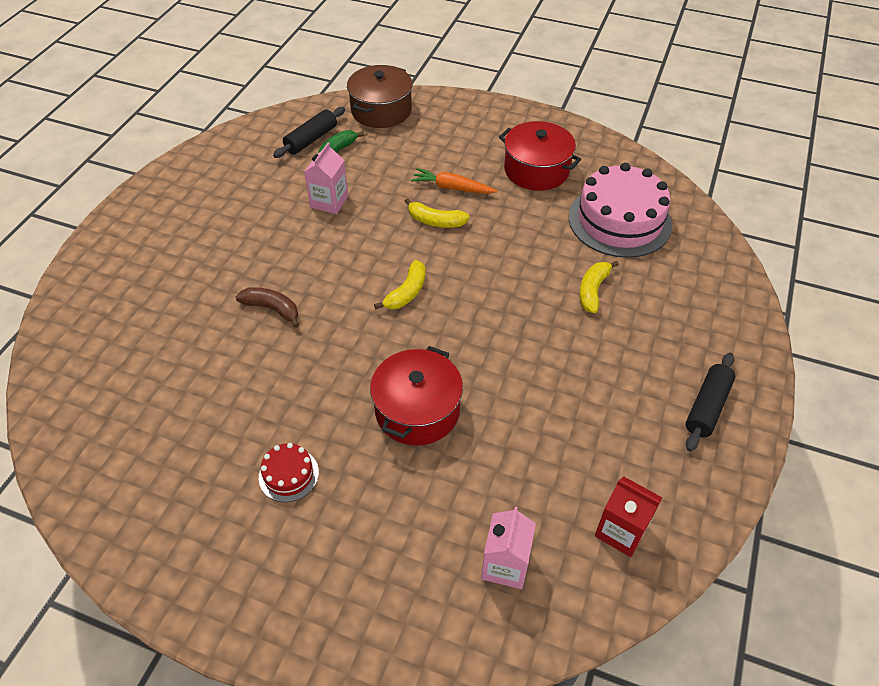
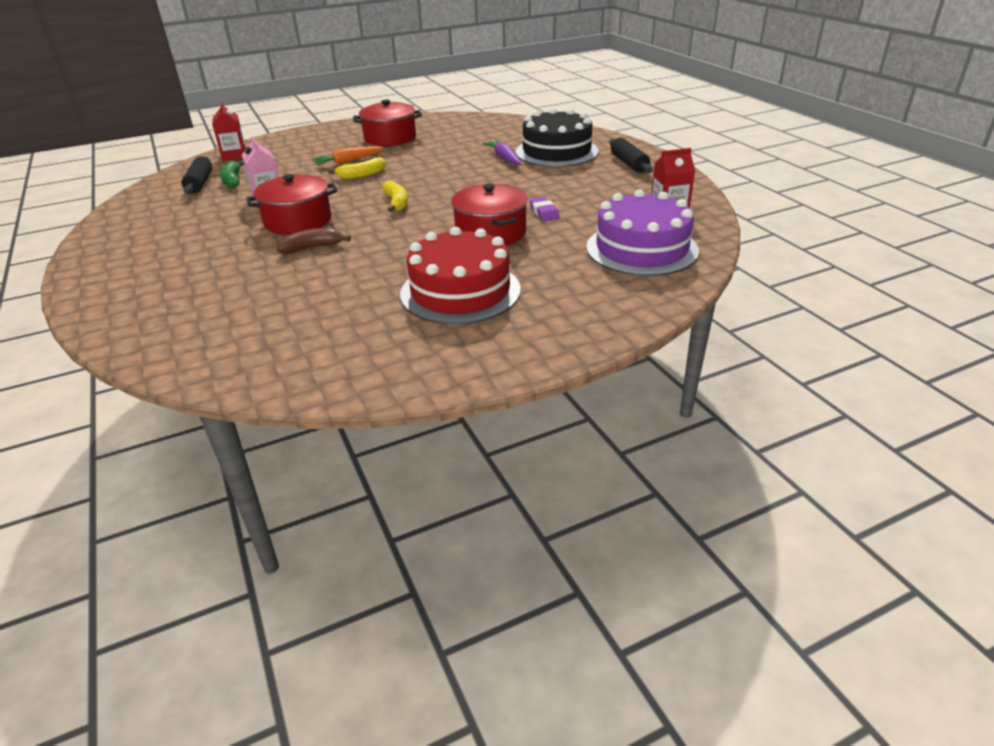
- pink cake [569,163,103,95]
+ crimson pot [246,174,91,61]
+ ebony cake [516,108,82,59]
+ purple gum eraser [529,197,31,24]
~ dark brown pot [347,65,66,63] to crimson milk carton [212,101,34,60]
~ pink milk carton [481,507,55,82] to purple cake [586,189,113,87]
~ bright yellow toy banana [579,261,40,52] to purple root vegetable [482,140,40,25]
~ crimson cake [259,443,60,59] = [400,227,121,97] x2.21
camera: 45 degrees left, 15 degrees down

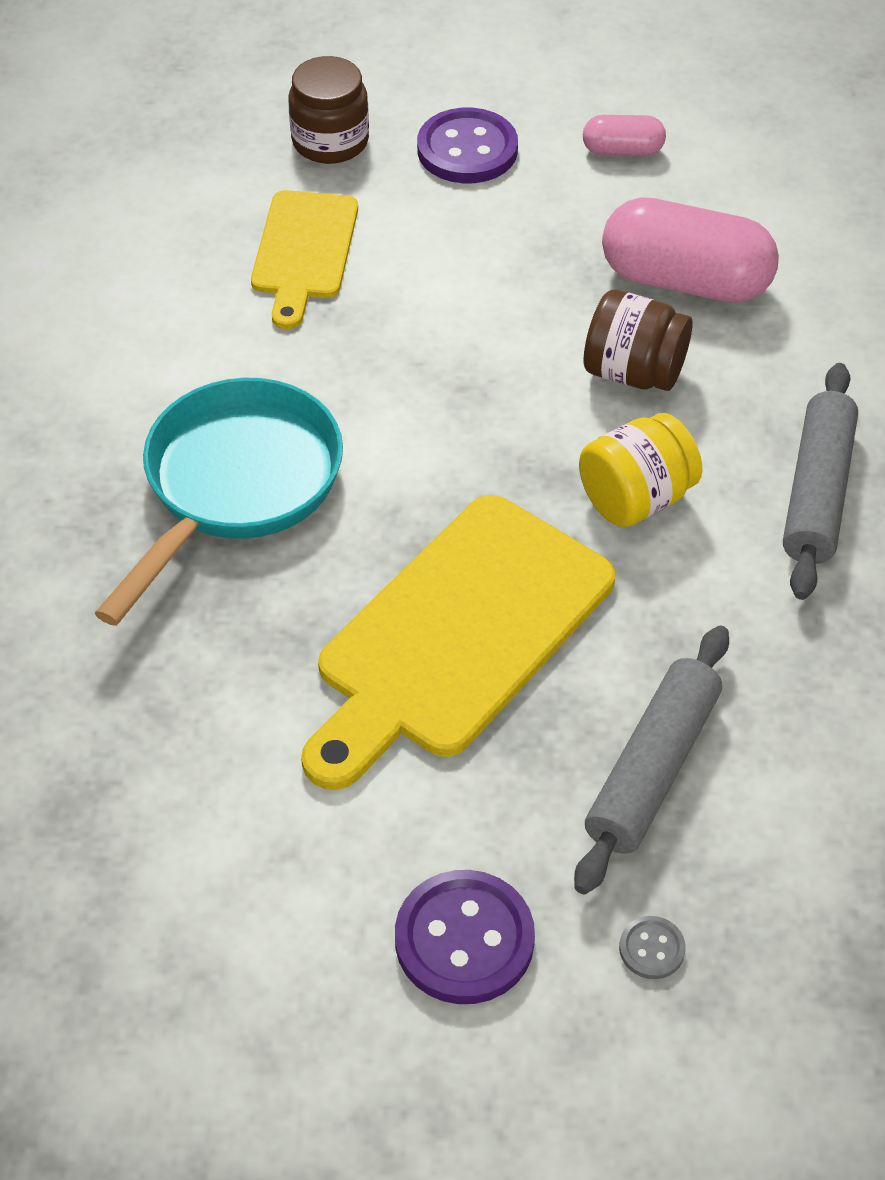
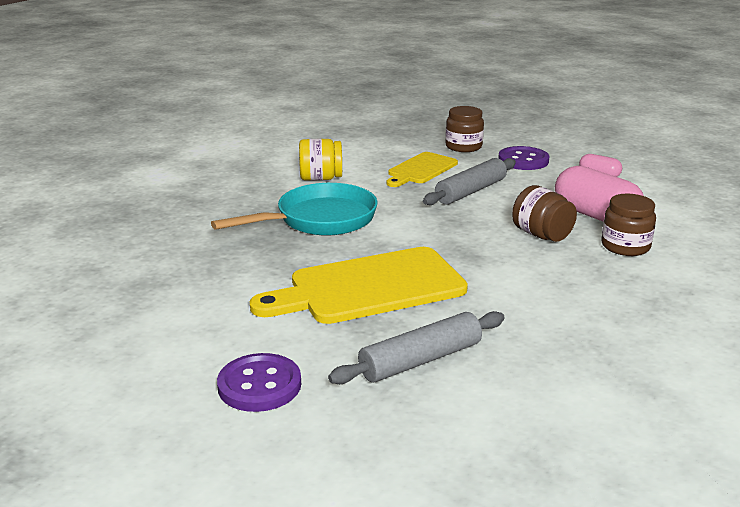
- gray button [619,916,67,63]
+ dark brown jar [601,194,55,62]
~ bright yellow jar [579,413,123,114] to [299,139,43,42]
~ gray dough roller [783,363,75,237] to [423,158,93,47]
camera: 30 degrees right, 25 degrees down

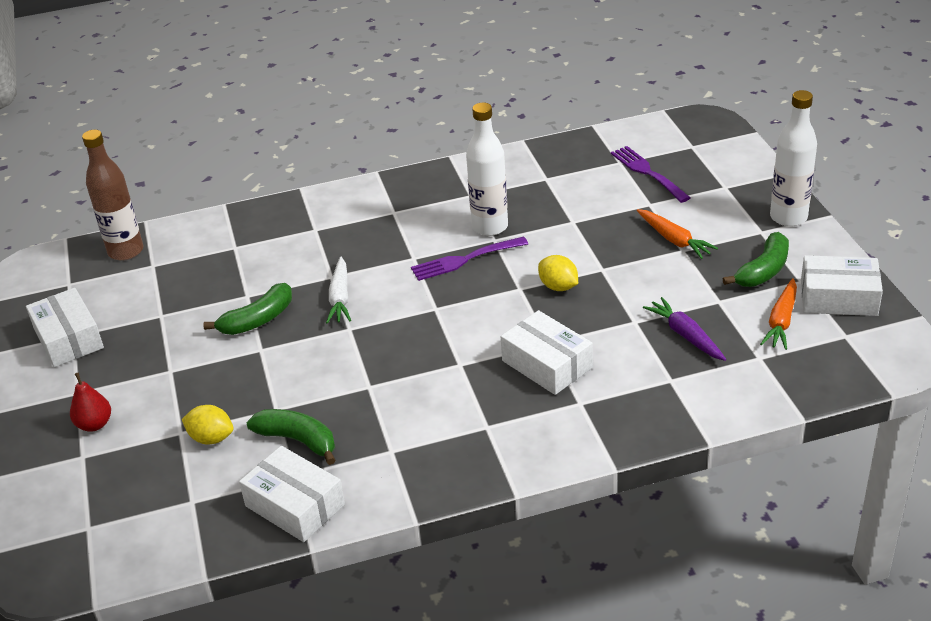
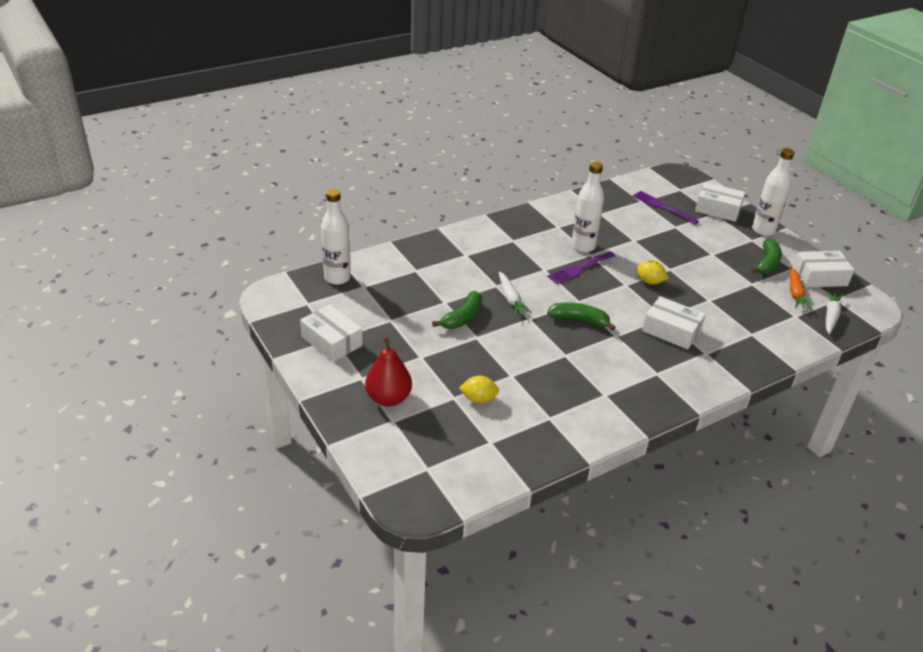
- orange root vegetable [637,209,81,50]
- purple root vegetable [643,297,83,64]
+ pure white root vegetable [826,290,17,44]
~ pure white parcel [239,446,106,96] to [695,182,50,40]
~ leaf-green toy banana [247,409,88,56] to [547,302,69,29]
~ dark brown bottle [82,130,61,131] to pure white bottle [321,189,30,96]
~ crimson pear fruit [70,372,41,60] = [365,337,47,69] x1.60
camera: 20 degrees left, 0 degrees up

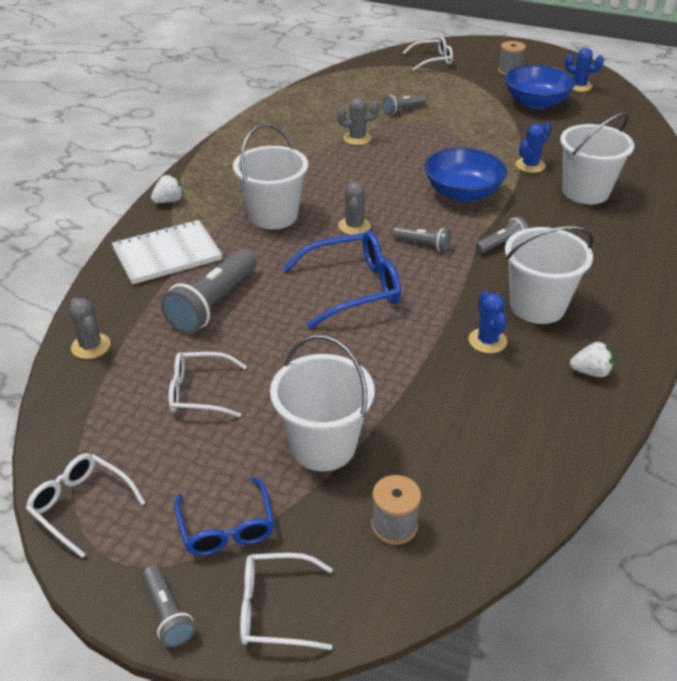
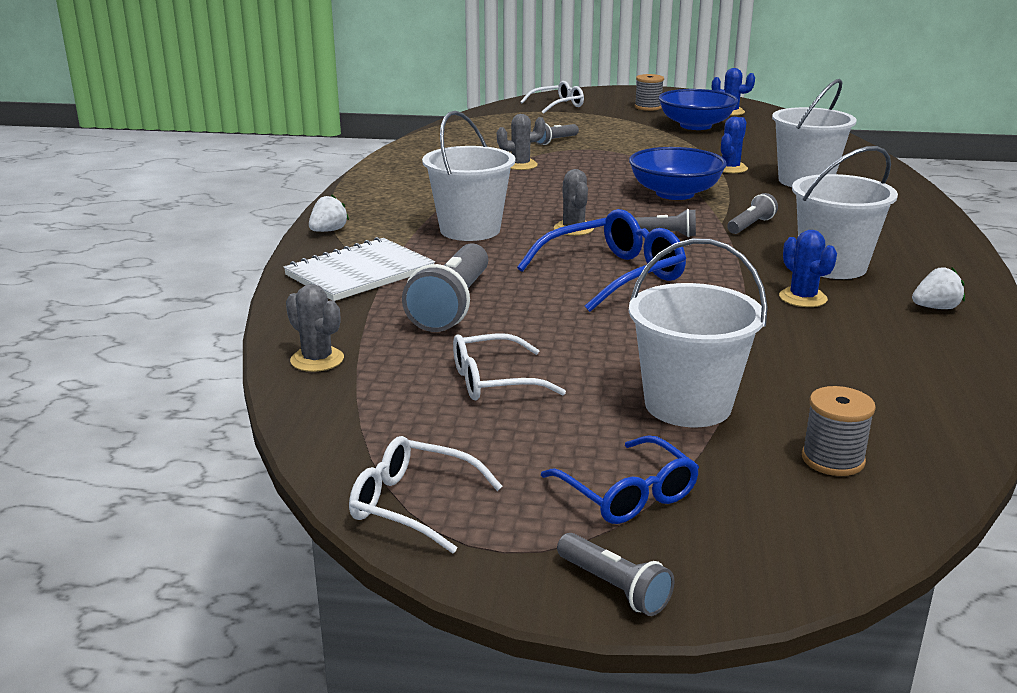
- pure white spectacles [240,553,93,97]
camera: 15 degrees left, 15 degrees down

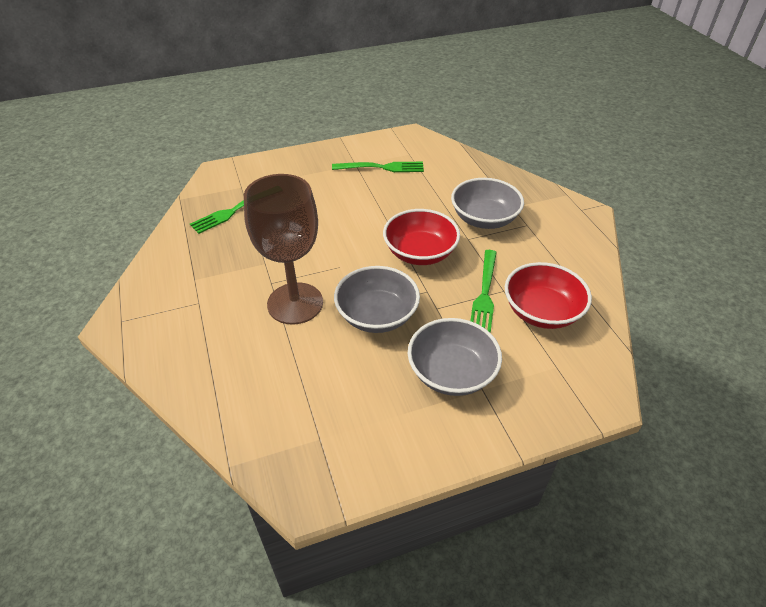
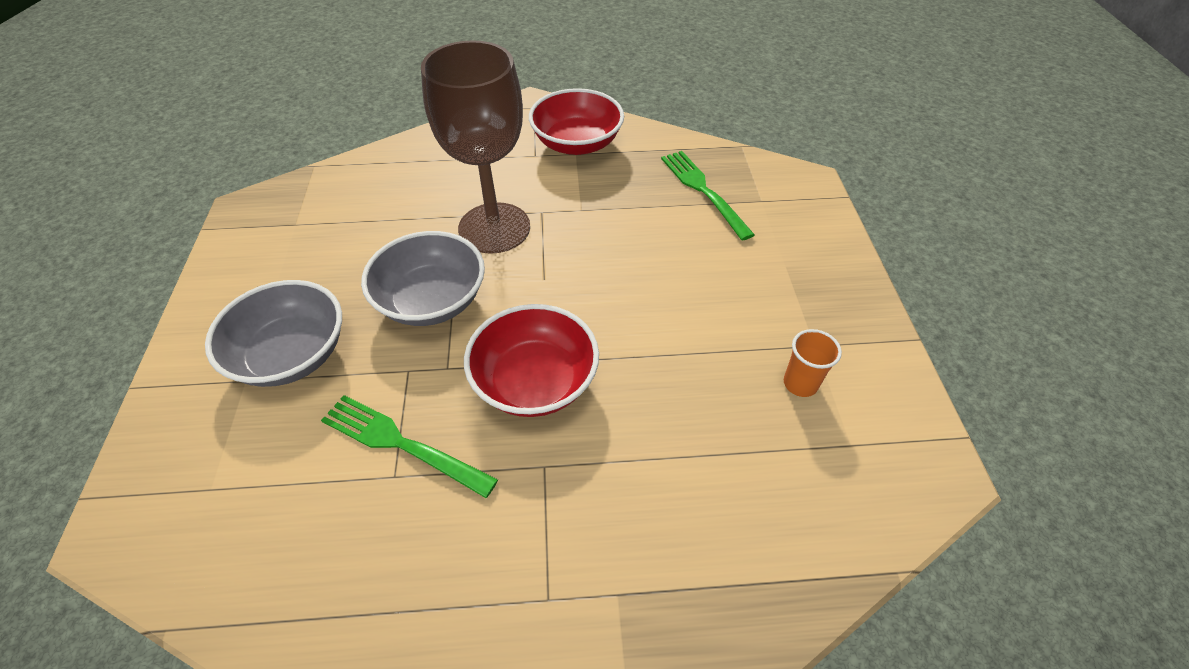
- gray bowl [451,178,73,51]
~ crimson bowl [505,262,87,67] to [529,88,95,67]
~ leaf-green fork [332,162,92,10] to orange beaker [784,329,58,68]
camera: 105 degrees right, 5 degrees up

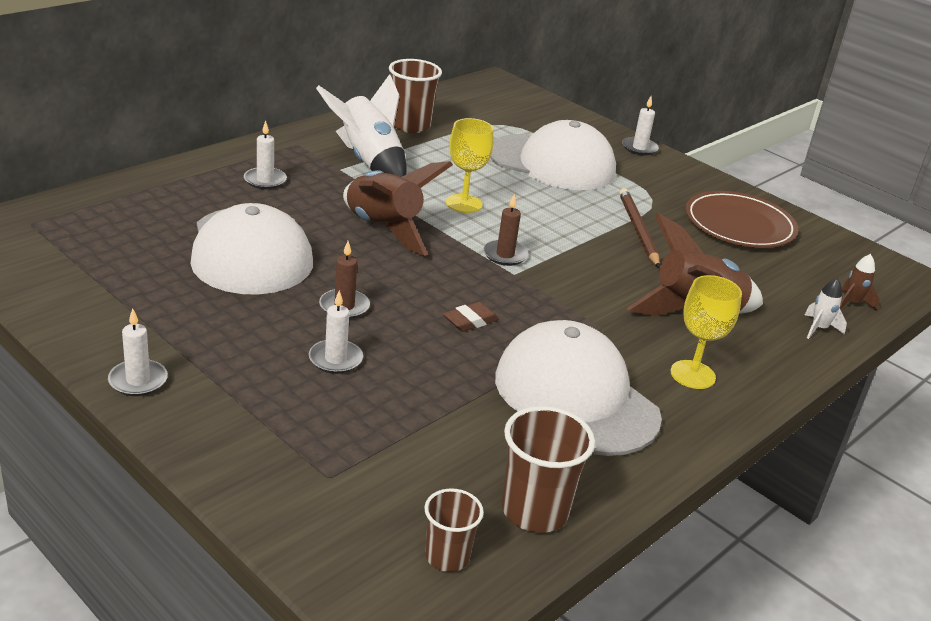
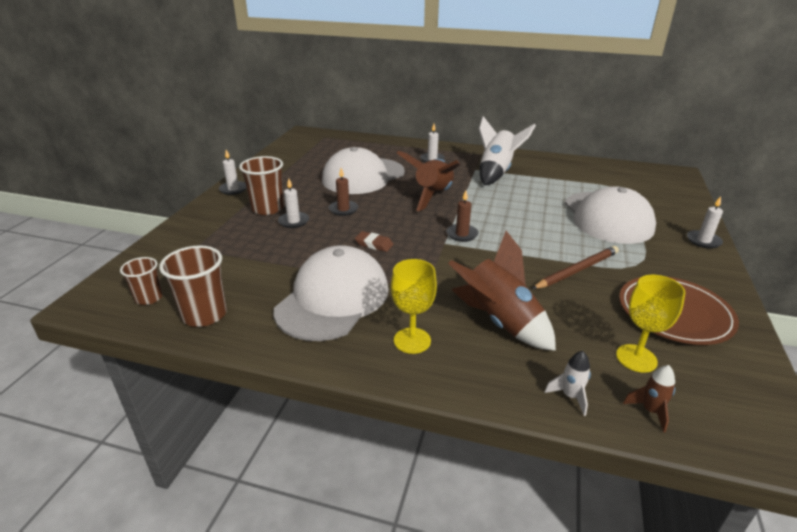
~ dark brown beaker [389,59,53,74] to [239,156,45,59]
~ bright yellow goblet [446,118,47,95] to [616,275,70,98]
camera: 65 degrees right, 0 degrees up

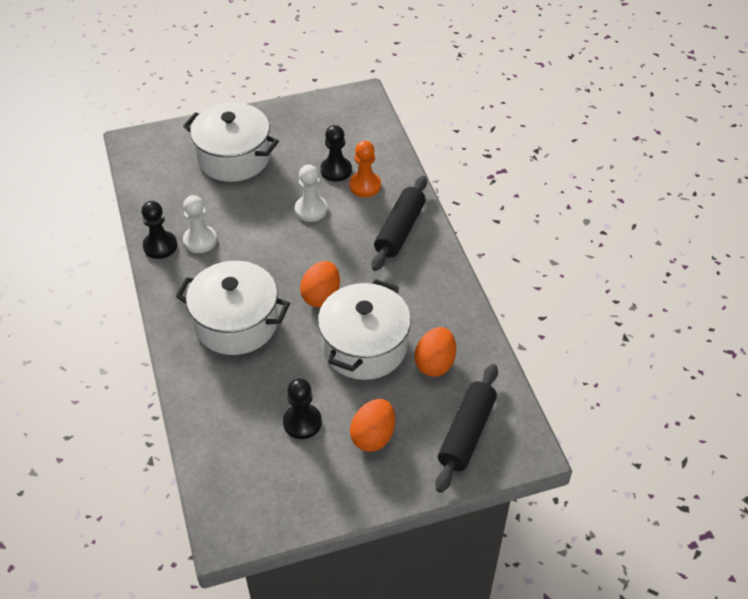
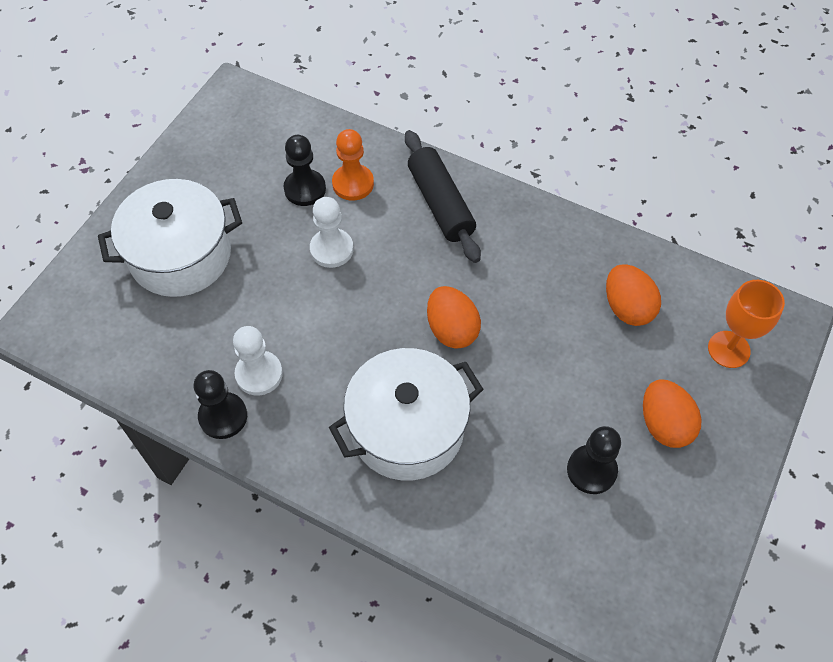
- pure white pot [318,279,93,101]
~ ebony dough roller [435,364,63,129] to orange goblet [708,280,77,88]
camera: 45 degrees left, 10 degrees up

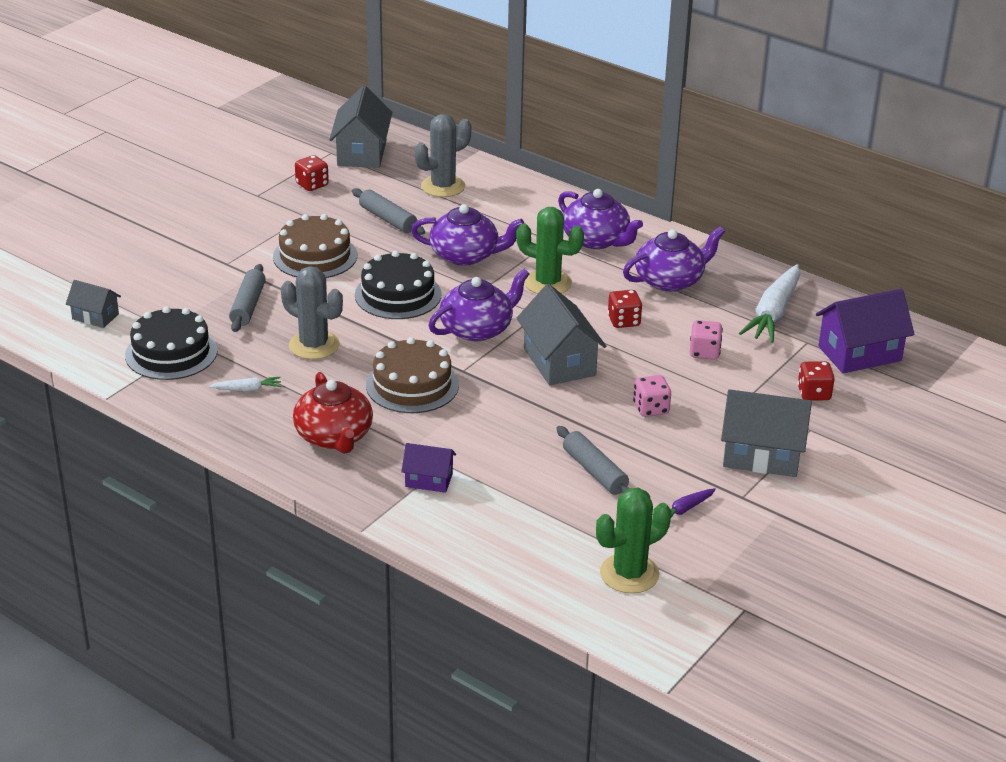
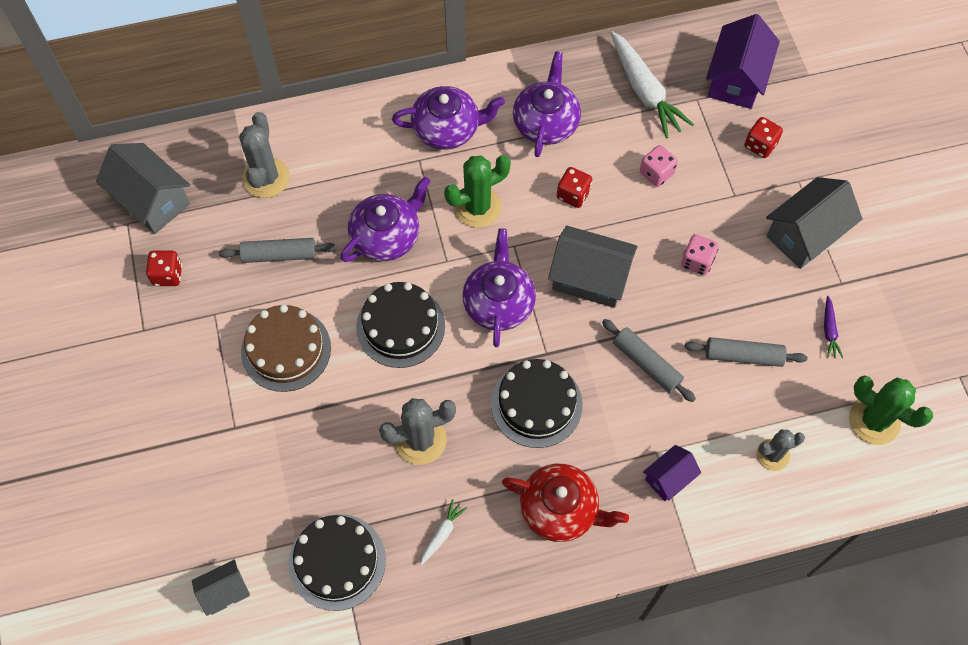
+ gray cactus [756,429,49,42]
~ gray dough roller [229,264,37,68] to [602,319,94,83]
~ dark brown cake [366,337,93,76] to ebony cake [491,359,92,89]
~ leaf-green cactus [596,488,75,105] = [849,375,84,70] 60 degrees counterclockwise
camera: 50 degrees left, 30 degrees up

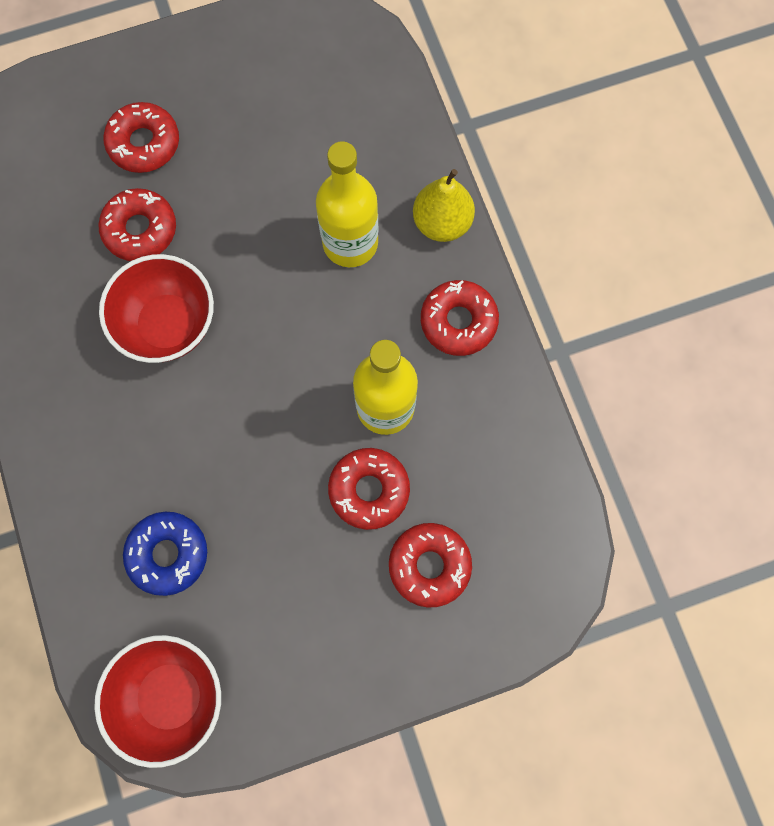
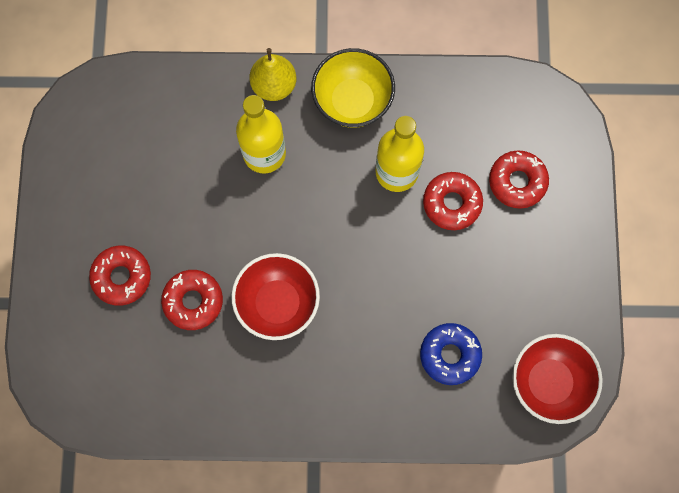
~ crimson donut [421,280,78,76] to bright yellow bowl [311,48,84,80]
camera: 70 degrees left, 0 degrees up

